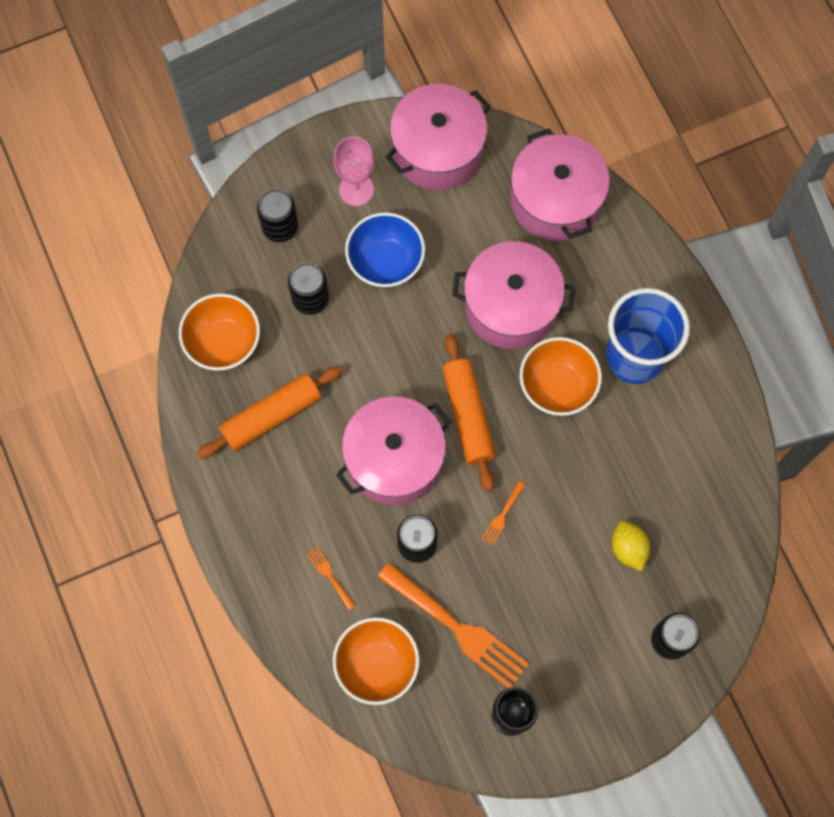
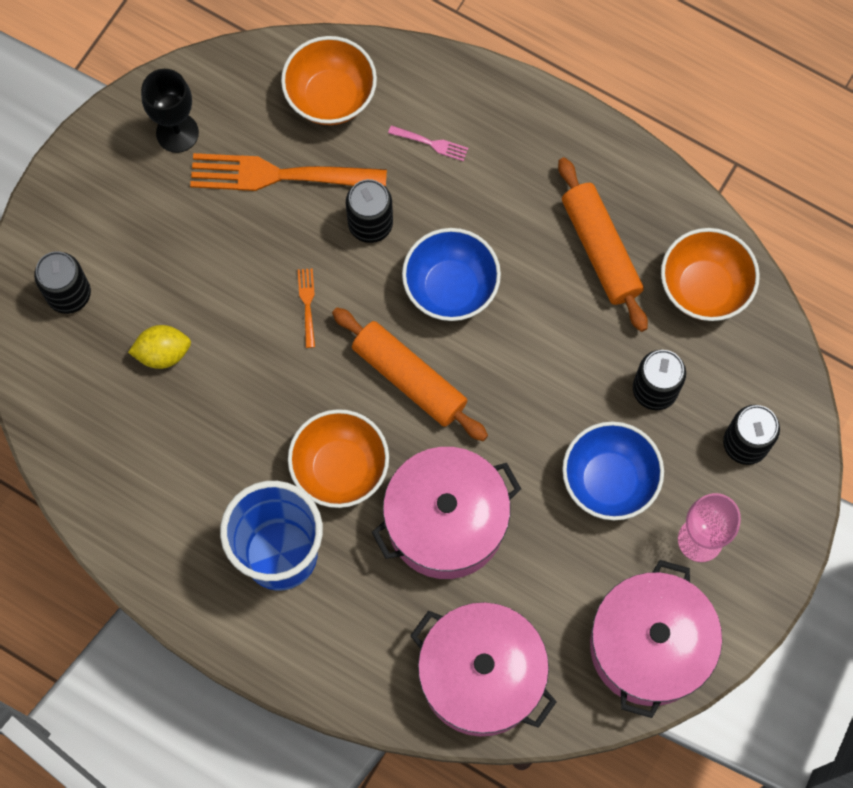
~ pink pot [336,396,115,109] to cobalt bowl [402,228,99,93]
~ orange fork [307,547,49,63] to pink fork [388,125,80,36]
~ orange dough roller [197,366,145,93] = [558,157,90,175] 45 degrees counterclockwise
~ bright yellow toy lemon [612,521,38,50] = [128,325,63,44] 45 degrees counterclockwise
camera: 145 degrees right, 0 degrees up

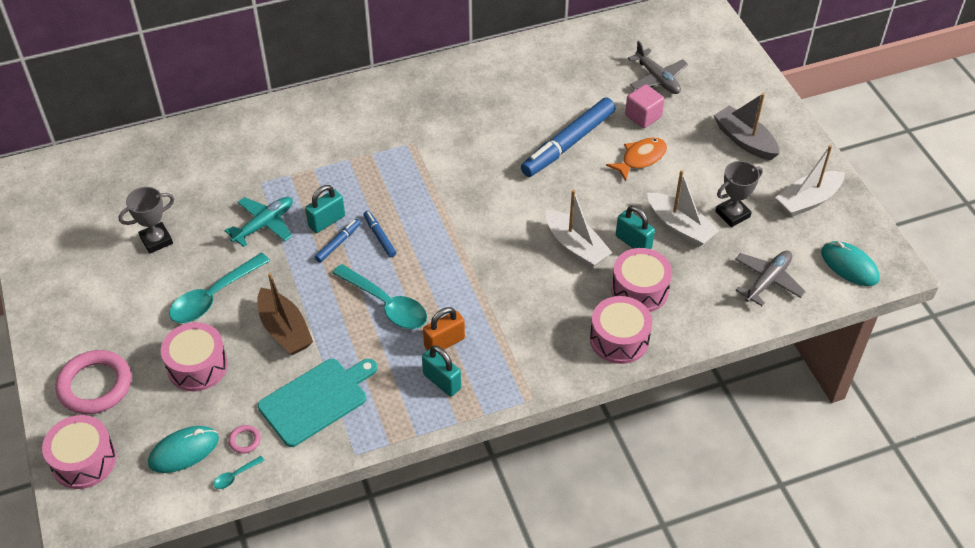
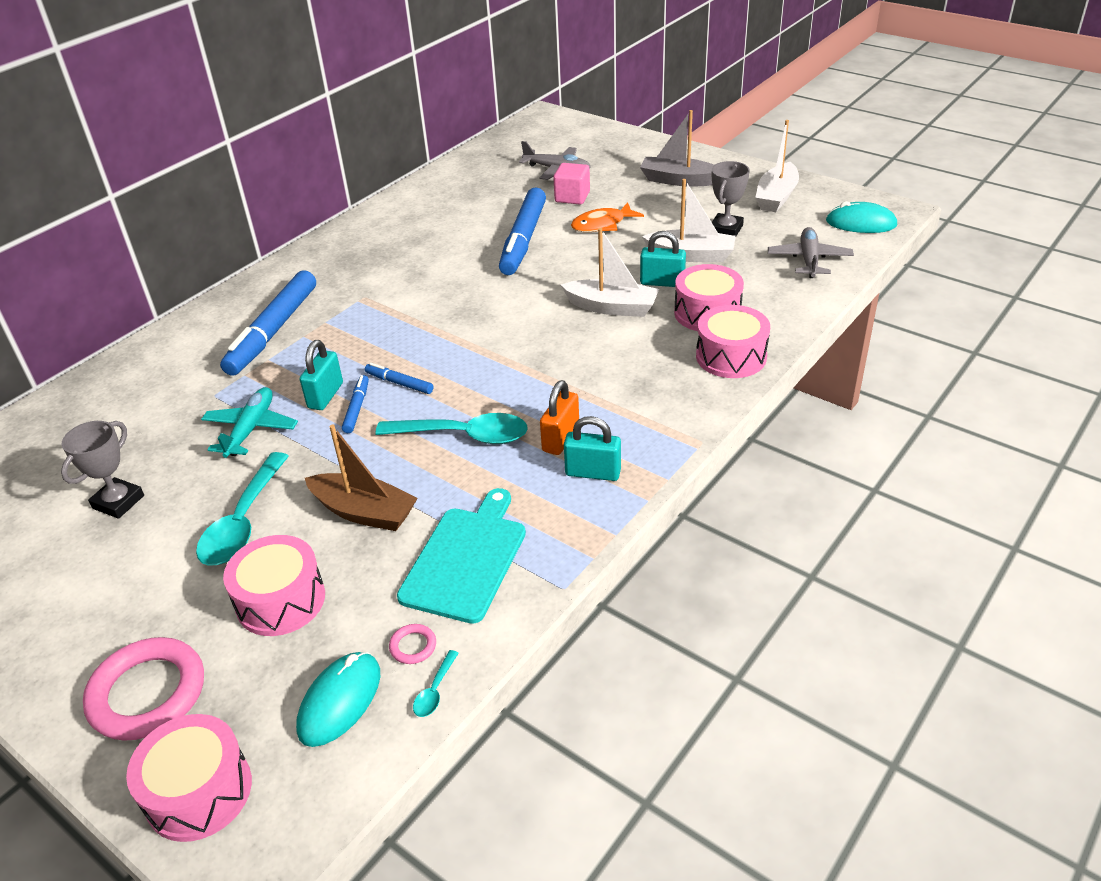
+ cobalt felt pen [220,270,96,106]
~ orange fish [606,137,61,44] = [571,202,73,30] 135 degrees counterclockwise
camera: 30 degrees left, 10 degrees down

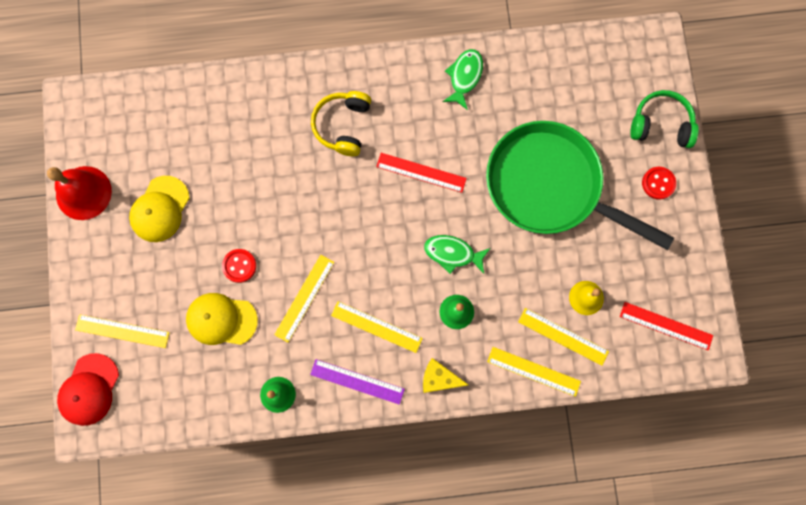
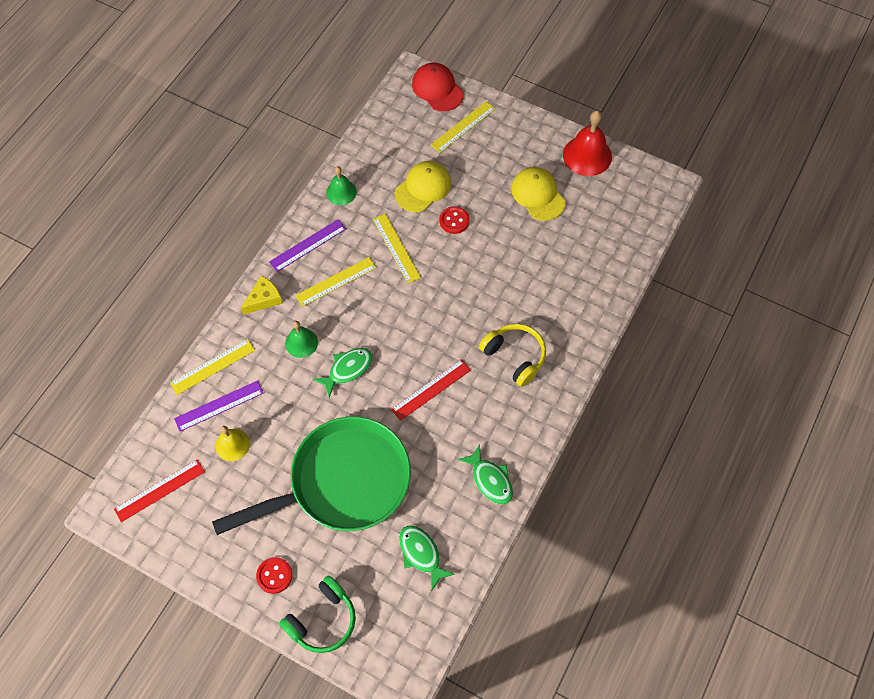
+ leaf-green fish [399,525,56,65]
~ bright yellow measuring stick [518,308,91,58] to purple measuring stick [174,381,90,51]
camera: 125 degrees right, 15 degrees down

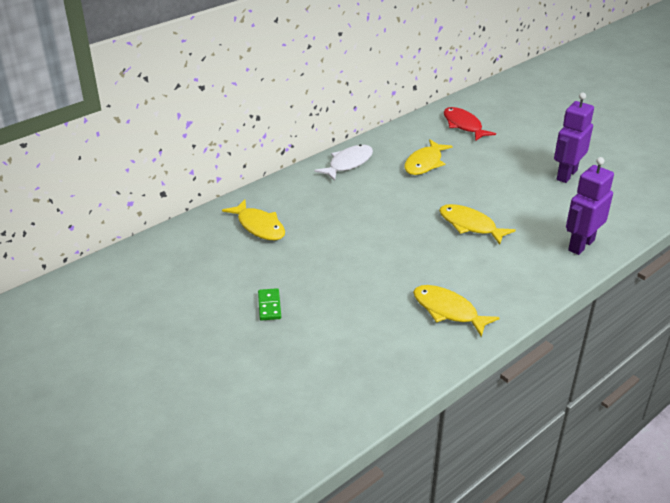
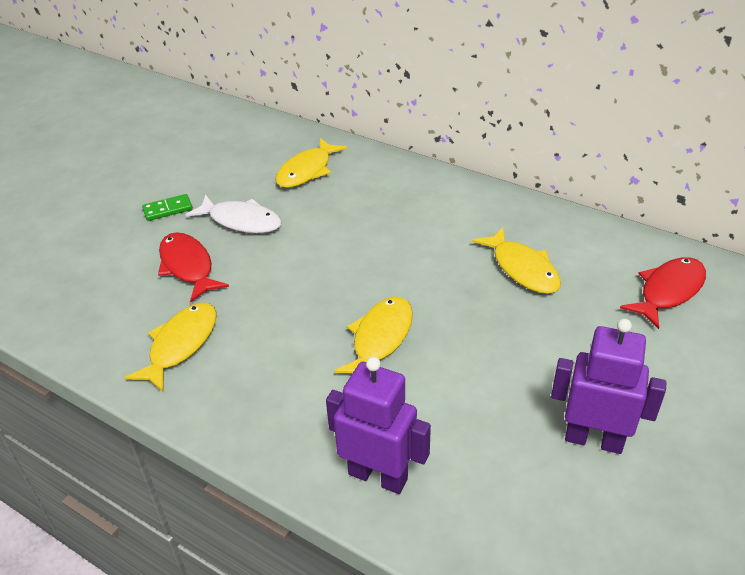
+ crimson fish [158,232,71,70]
~ pure white fish [314,144,59,37] to [185,194,97,39]
~ bright yellow fish [404,139,49,36] = [472,227,89,67] 135 degrees counterclockwise
camera: 75 degrees right, 5 degrees up

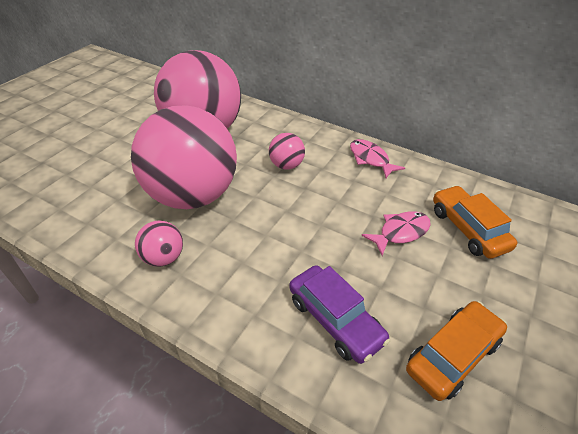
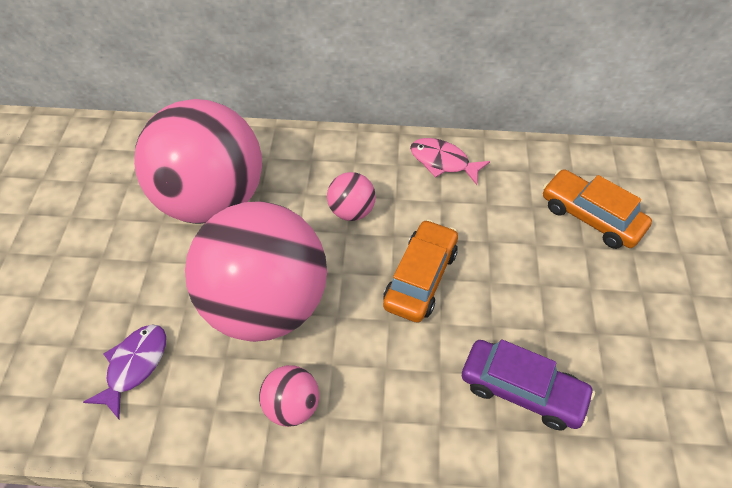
- pink fish [362,211,69,45]
+ purple fish [83,325,83,94]
~ orange car [406,301,101,100] to [383,219,75,104]
camera: 25 degrees left, 10 degrees up

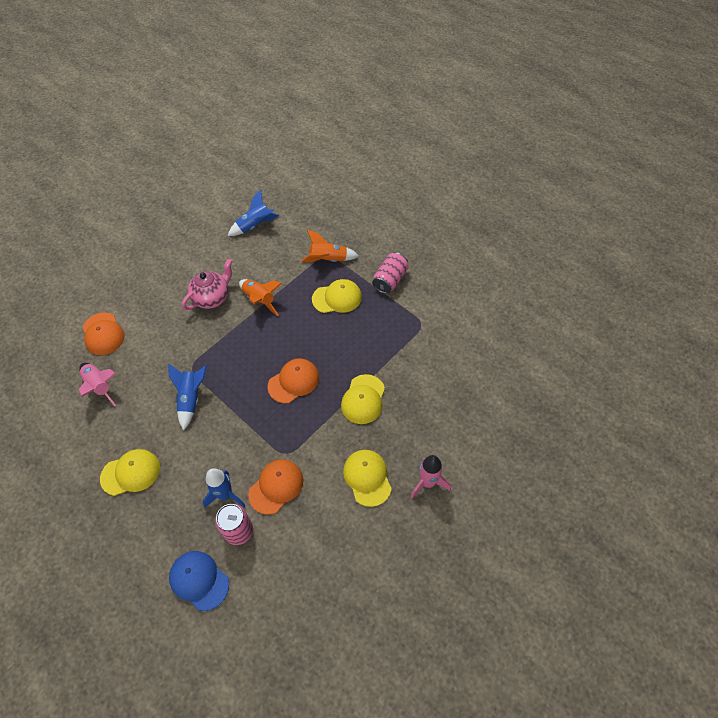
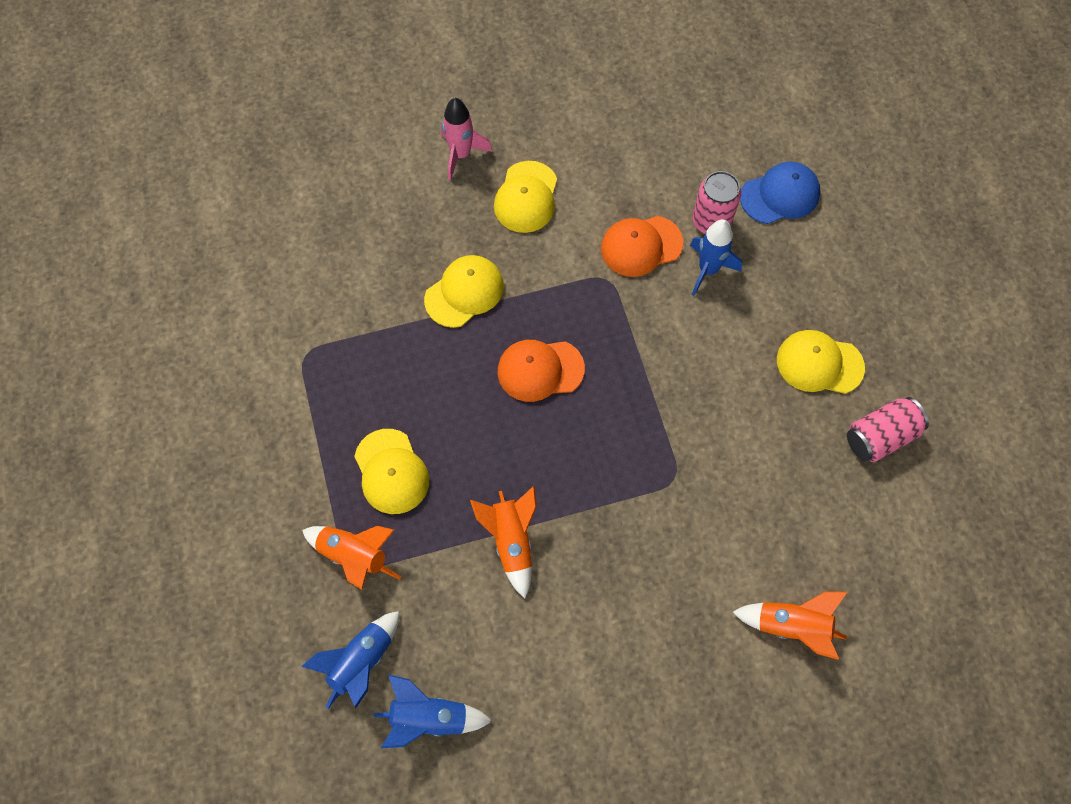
- pink toy rocket [79,363,37,44]
- pink teapot [182,259,50,51]
~ cobalt toy rocket [168,364,39,66] to [301,611,98,98]
~ pink tin [372,252,36,42] to [847,397,82,65]
~ orange peaked cap [83,312,42,43] to orange toy rocket [733,591,114,69]
~ cobalt peaked cap [169,551,60,60] = [740,162,80,62] 90 degrees counterclockwise
~ bright yellow peaked cap [312,279,50,34] = [354,429,75,85] 135 degrees counterclockwise
camera: 150 degrees left, 10 degrees up

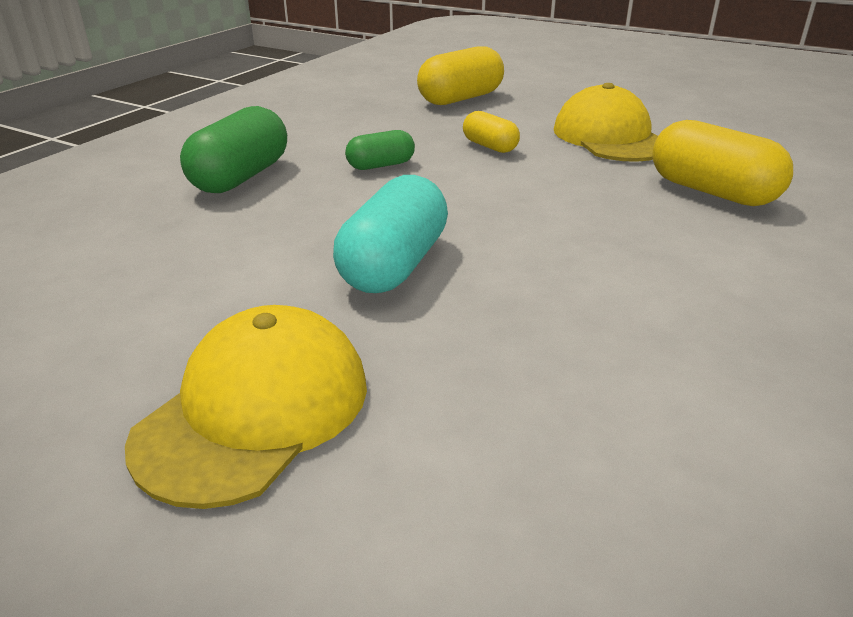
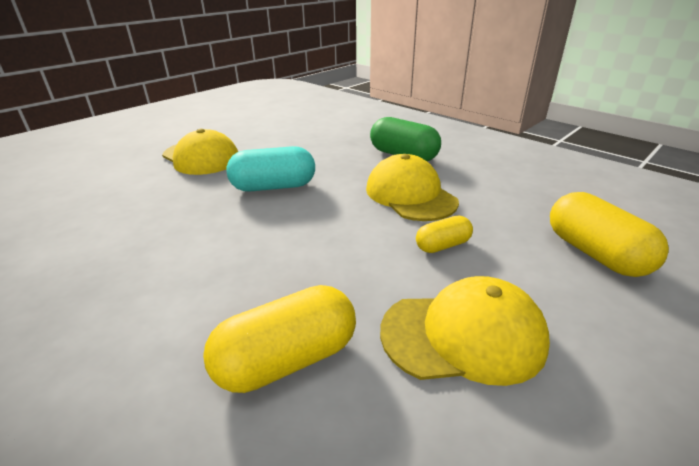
~ leaf-green pill [345,130,70,40] to bright yellow peaked cap [366,154,93,67]
~ teal pill [333,175,115,118] = [226,146,89,46] 45 degrees counterclockwise
camera: 105 degrees right, 0 degrees up

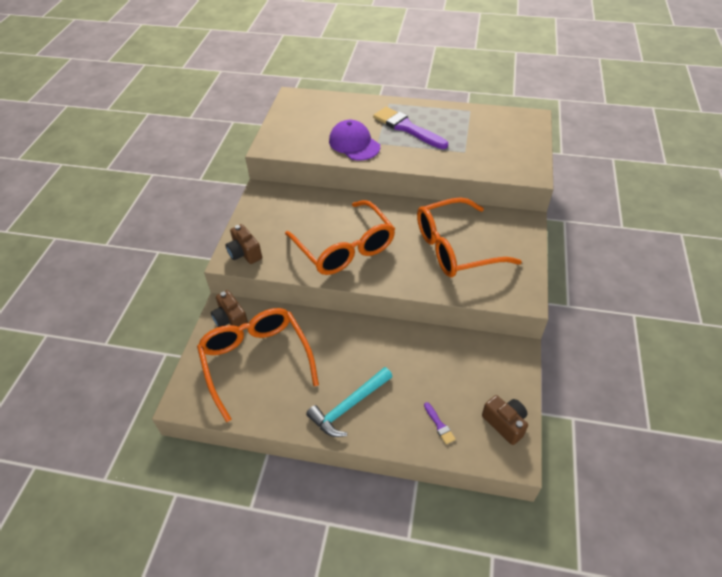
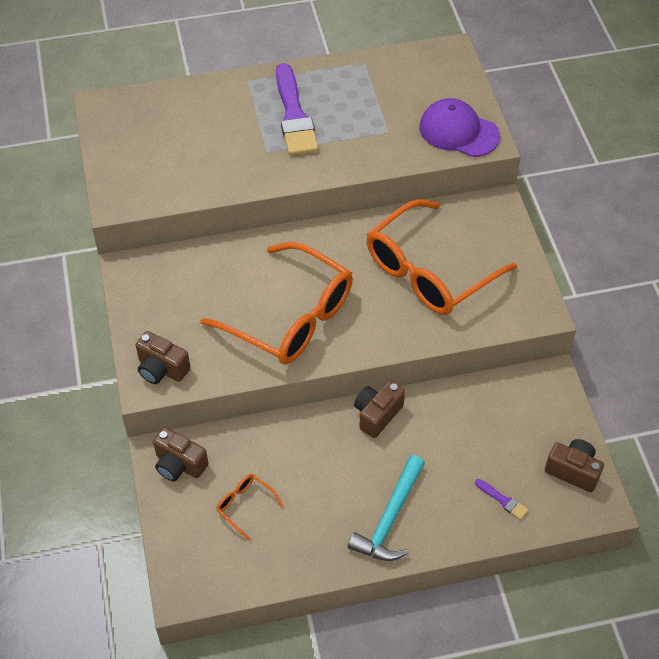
+ dark brown photo camera [354,381,51,57]
~ purple peaked cap [329,120,51,40] to [419,98,81,59]
~ purple paintbrush [373,107,75,42] = [276,63,43,92] 120 degrees counterclockwise
~ orange spectacles [197,308,122,114] = [216,474,68,66] x0.40
camera: 25 degrees left, 5 degrees up

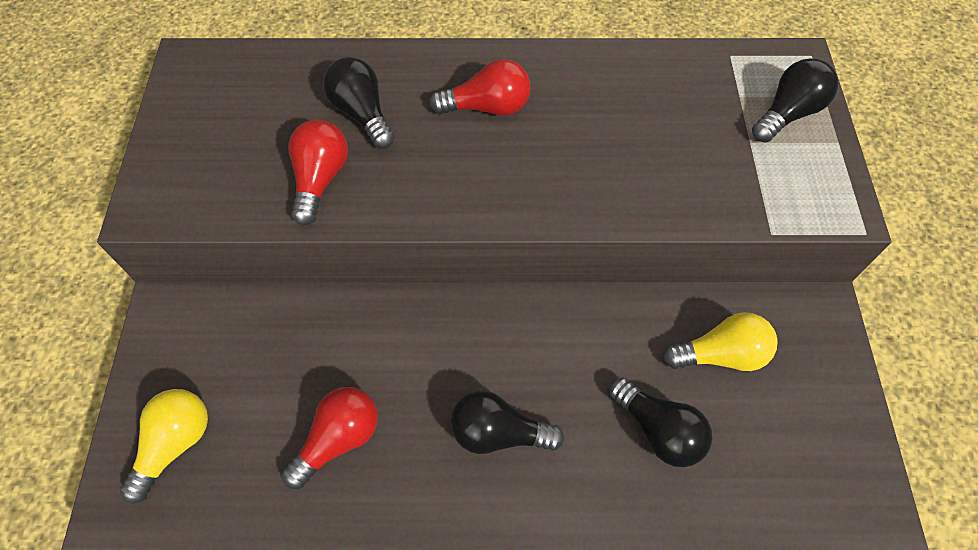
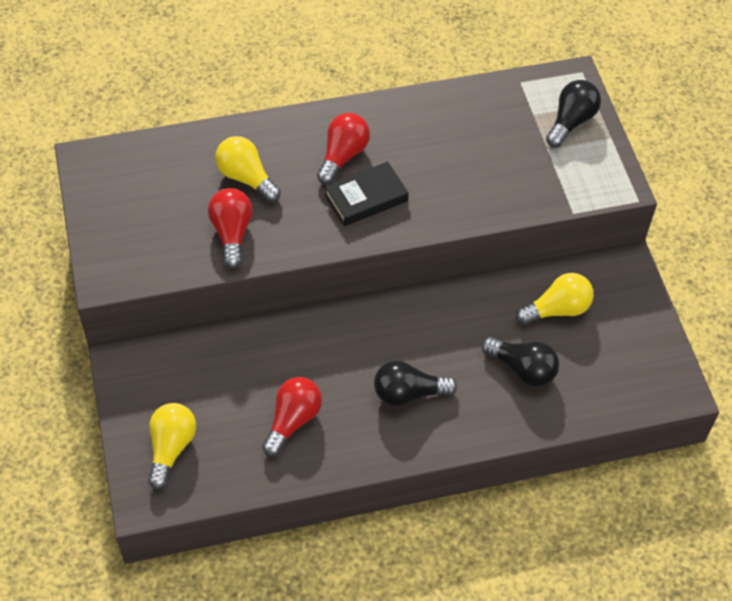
+ ebony hardback [325,162,84,64]
~ ebony lightbulb [323,57,72,92] to bright yellow lightbulb [215,136,66,66]
~ crimson lightbulb [430,59,101,57] = [317,113,53,72] 45 degrees counterclockwise
camera: 15 degrees left, 5 degrees down

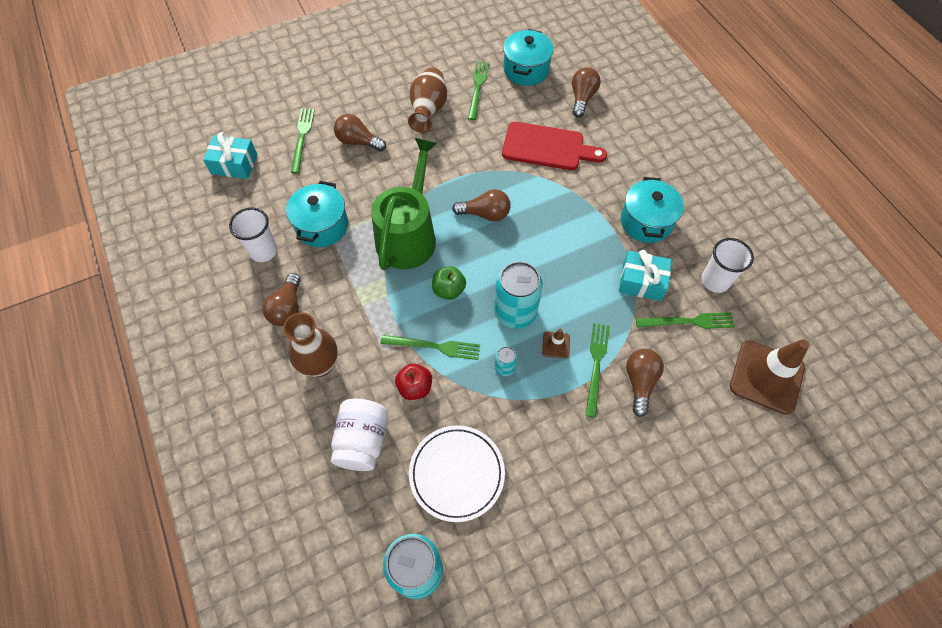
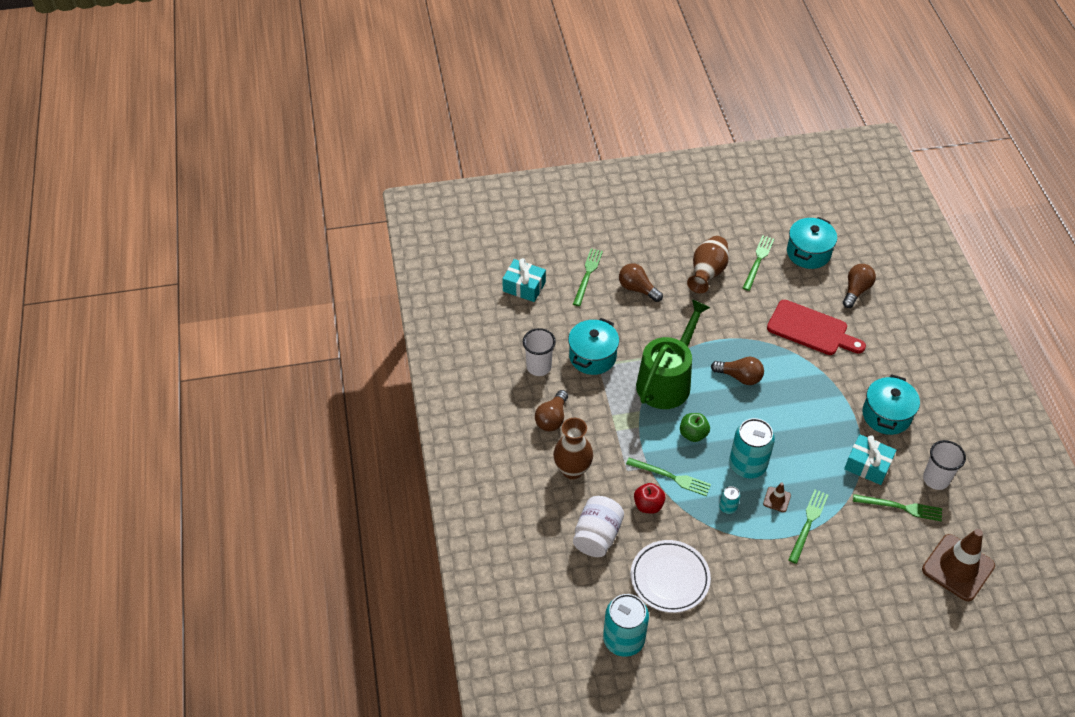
- dark brown lightbulb [626,349,38,68]
camera: 15 degrees right, 10 degrees down

